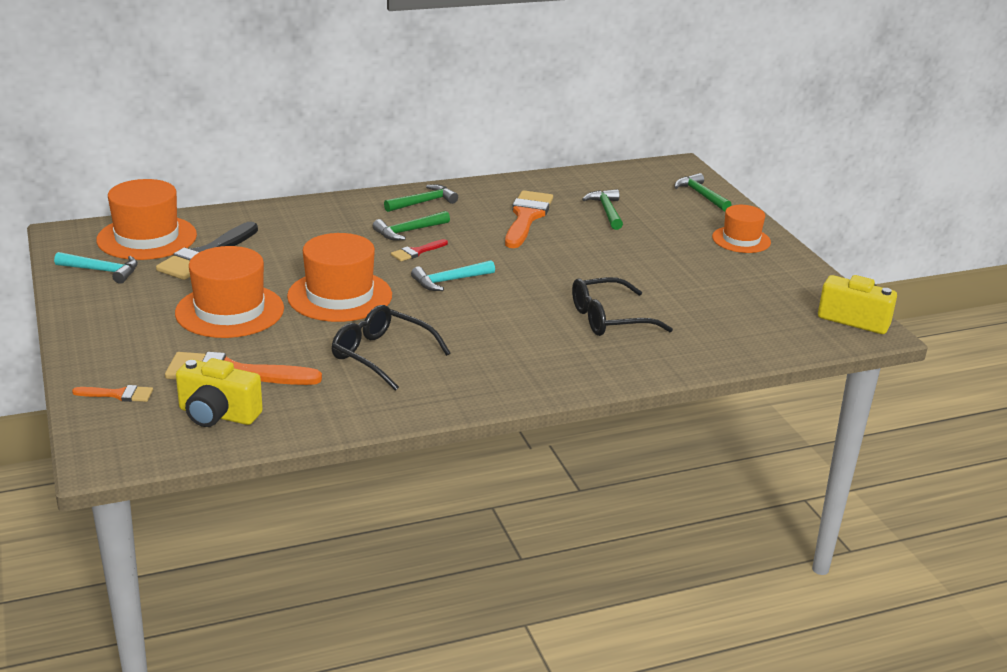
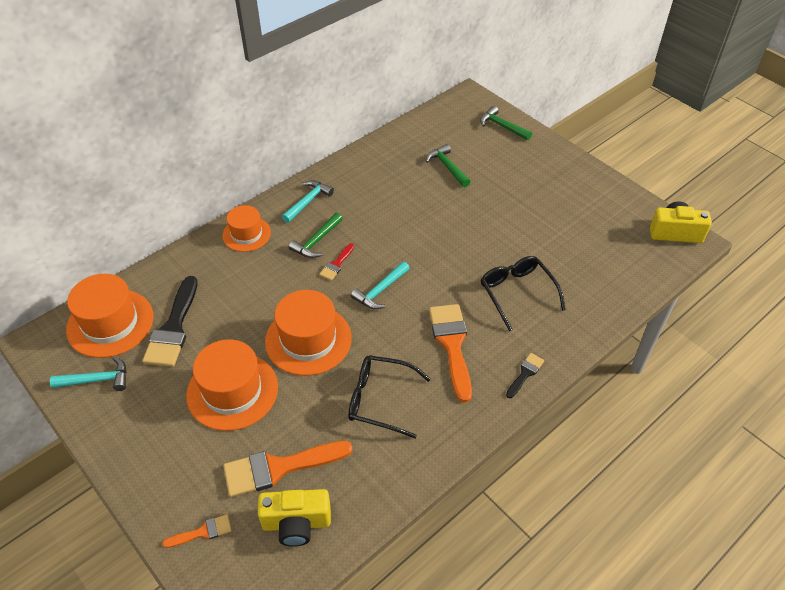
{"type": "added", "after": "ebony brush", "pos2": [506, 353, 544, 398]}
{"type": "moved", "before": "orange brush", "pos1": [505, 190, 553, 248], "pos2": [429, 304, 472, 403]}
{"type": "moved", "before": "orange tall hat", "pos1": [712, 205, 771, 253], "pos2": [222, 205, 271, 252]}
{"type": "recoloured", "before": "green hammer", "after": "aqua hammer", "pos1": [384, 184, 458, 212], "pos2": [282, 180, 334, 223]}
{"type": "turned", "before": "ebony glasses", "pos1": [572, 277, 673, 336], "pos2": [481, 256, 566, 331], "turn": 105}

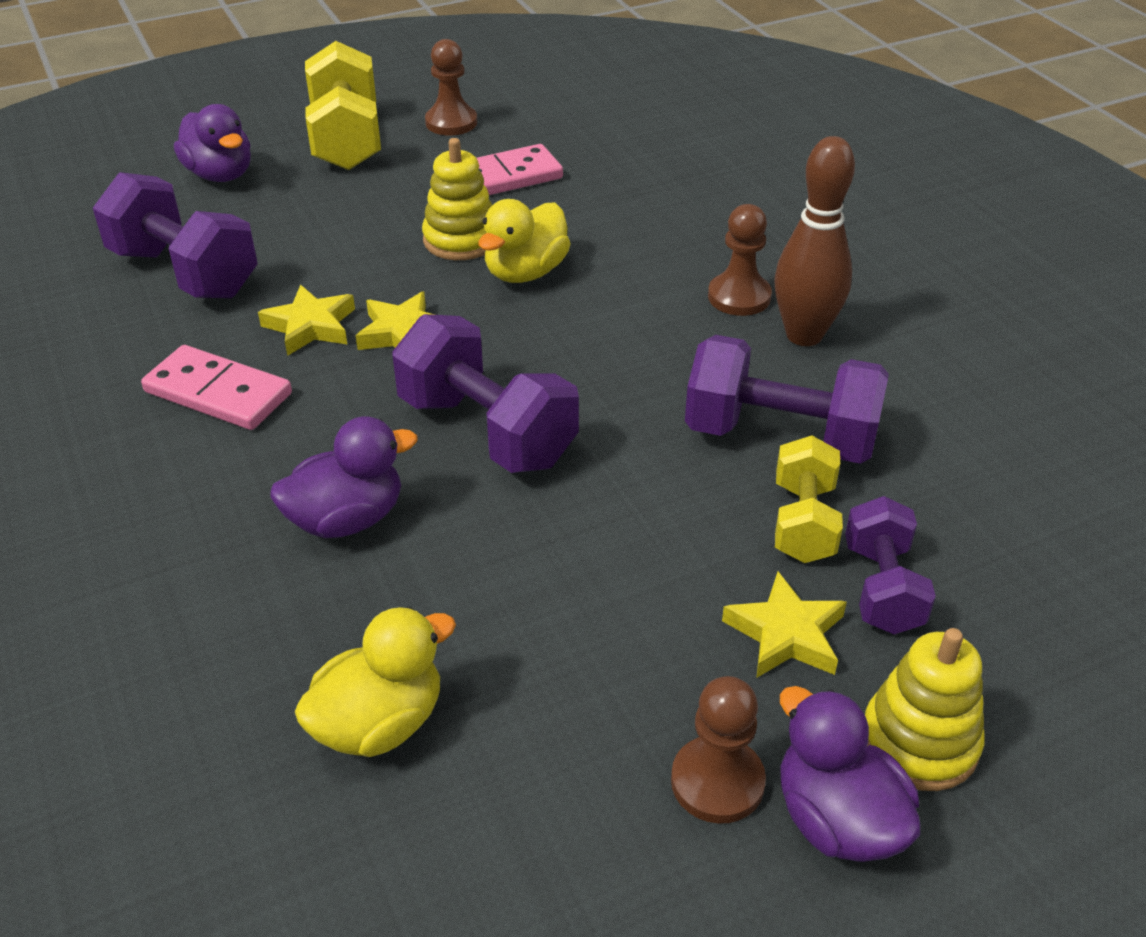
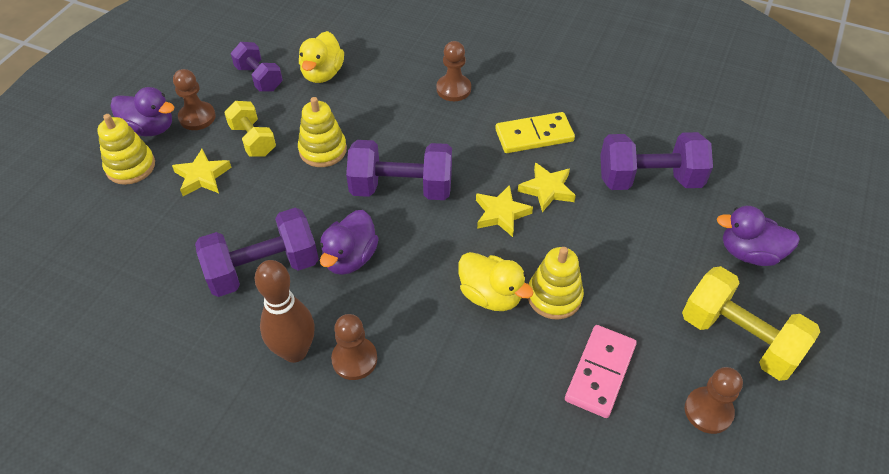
{"type": "added", "after": "yellow ring stacker", "pos2": [298, 97, 347, 167]}
{"type": "added", "after": "dark brown game pawn", "pos2": [437, 41, 471, 101]}
{"type": "moved", "before": "royal purple duck", "pos1": [270, 416, 418, 538], "pos2": [320, 210, 379, 275]}
{"type": "moved", "before": "yellow free weight", "pos1": [775, 435, 843, 563], "pos2": [224, 101, 276, 157]}
{"type": "moved", "before": "royal purple free weight", "pos1": [845, 496, 936, 634], "pos2": [231, 42, 283, 92]}
{"type": "recoloured", "before": "pink domino piece", "after": "yellow domino piece", "pos1": [141, 345, 292, 430], "pos2": [495, 112, 575, 153]}
{"type": "turned", "before": "yellow duck", "pos1": [478, 199, 571, 283], "pos2": [458, 252, 534, 311], "turn": 135}

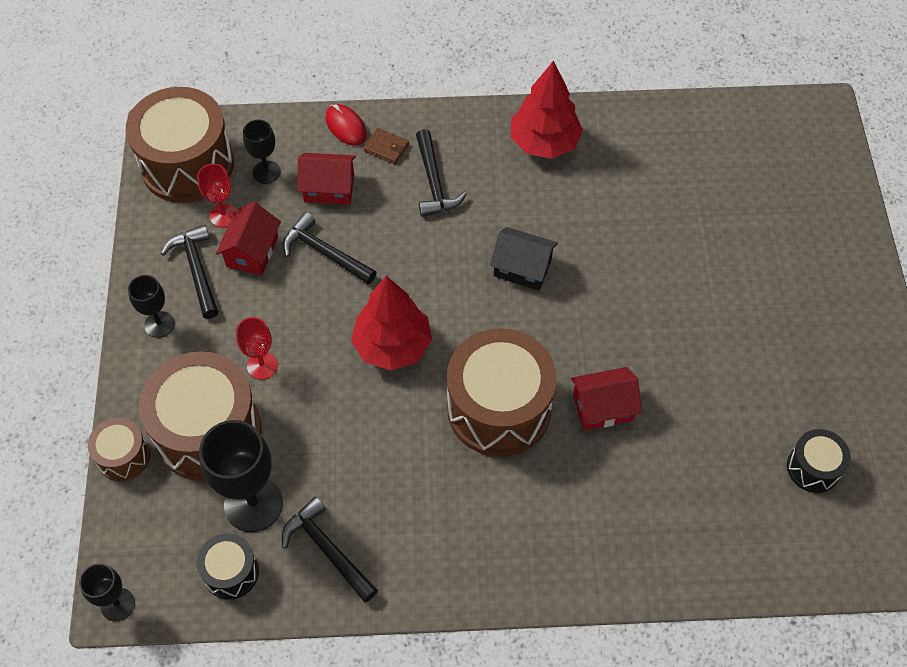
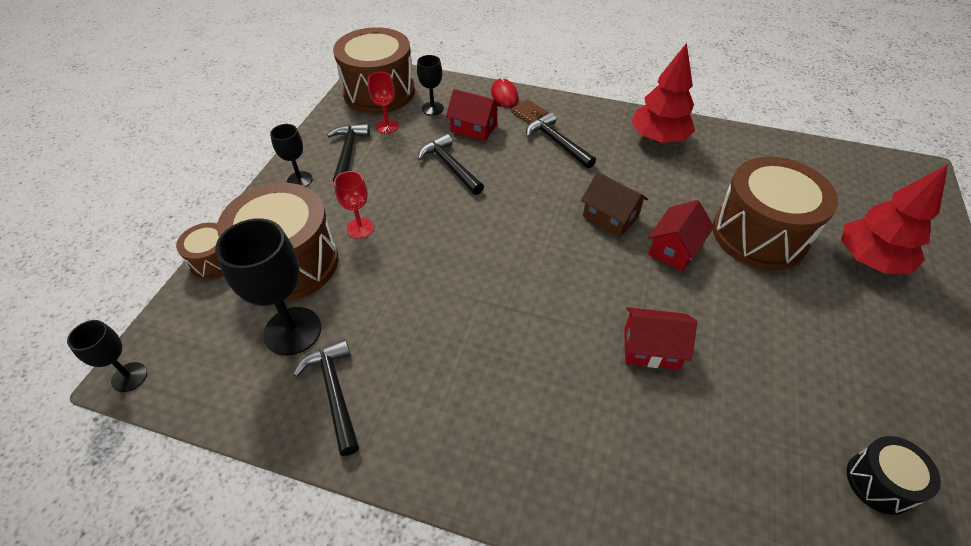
{"type": "removed", "before": "ebony drum", "pos1": [196, 533, 259, 600]}
{"type": "moved", "before": "red cottage", "pos1": [216, 202, 281, 275], "pos2": [648, 200, 714, 271]}
{"type": "moved", "before": "red toy tree", "pos1": [351, 276, 432, 371], "pos2": [841, 164, 948, 274]}
{"type": "moved", "before": "dark brown drum", "pos1": [447, 328, 557, 457], "pos2": [713, 157, 838, 270]}
{"type": "recoloured", "before": "ebony cottage", "after": "dark brown cottage", "pos1": [490, 227, 558, 290], "pos2": [581, 172, 648, 237]}
{"type": "turned", "before": "ebony hammer", "pos1": [416, 129, 467, 217], "pos2": [526, 112, 596, 169], "turn": 135}

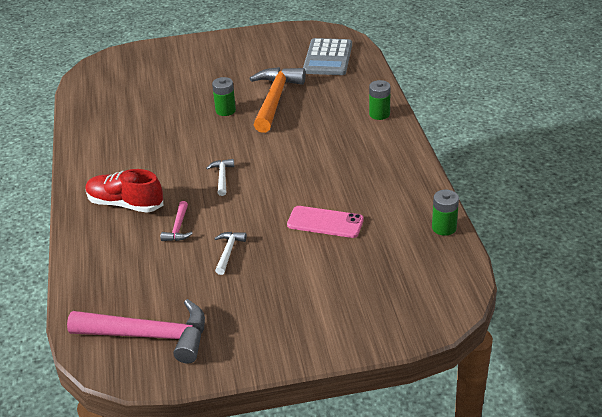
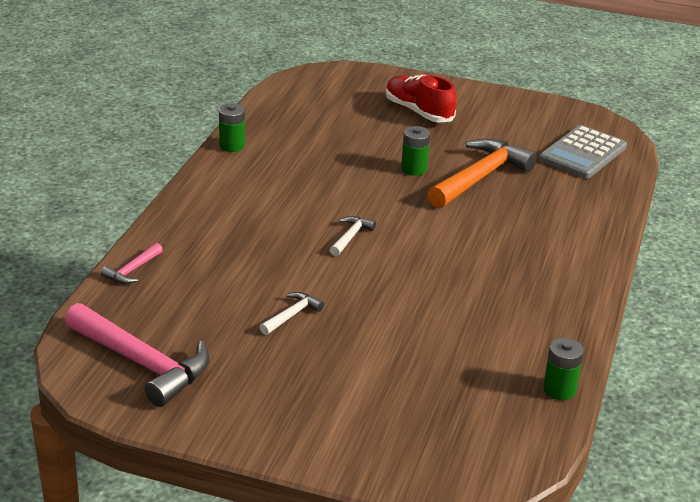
{"type": "removed", "before": "pink mobile phone", "pos1": [287, 206, 364, 238]}
{"type": "moved", "before": "red sneaker", "pos1": [85, 169, 163, 213], "pos2": [386, 75, 457, 123]}
{"type": "moved", "before": "pink hammer", "pos1": [160, 201, 193, 241], "pos2": [101, 243, 163, 284]}
{"type": "moved", "before": "green power cell", "pos1": [369, 80, 391, 120], "pos2": [219, 103, 245, 152]}

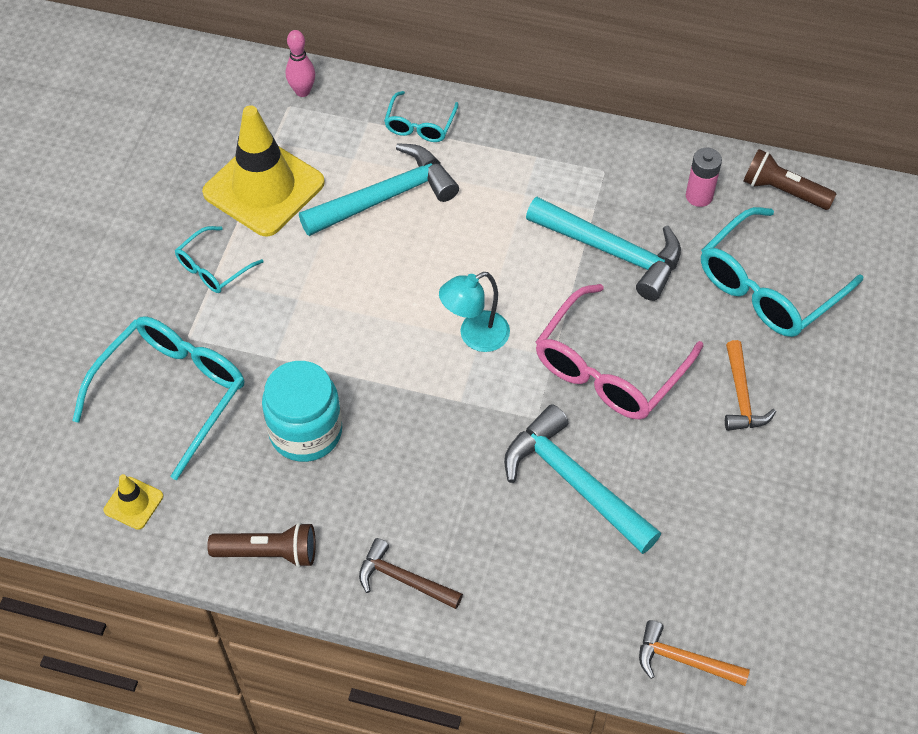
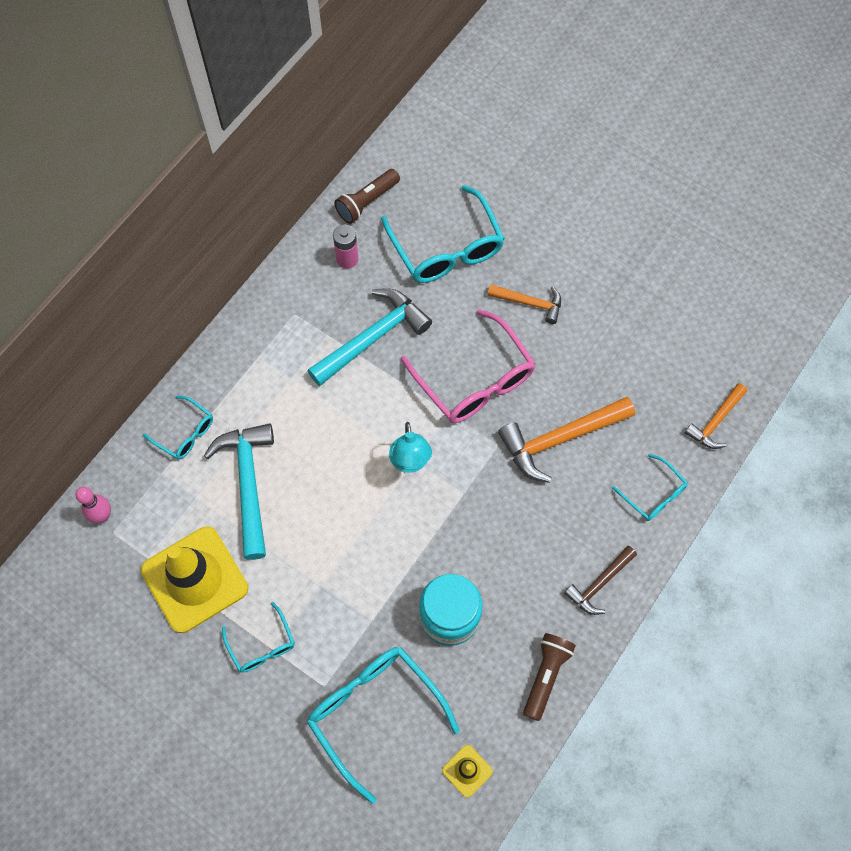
{"type": "added", "after": "aqua glasses", "pos2": [612, 454, 688, 521]}
{"type": "recoloured", "before": "aqua hammer", "after": "orange hammer", "pos1": [504, 404, 661, 554], "pos2": [498, 397, 635, 483]}

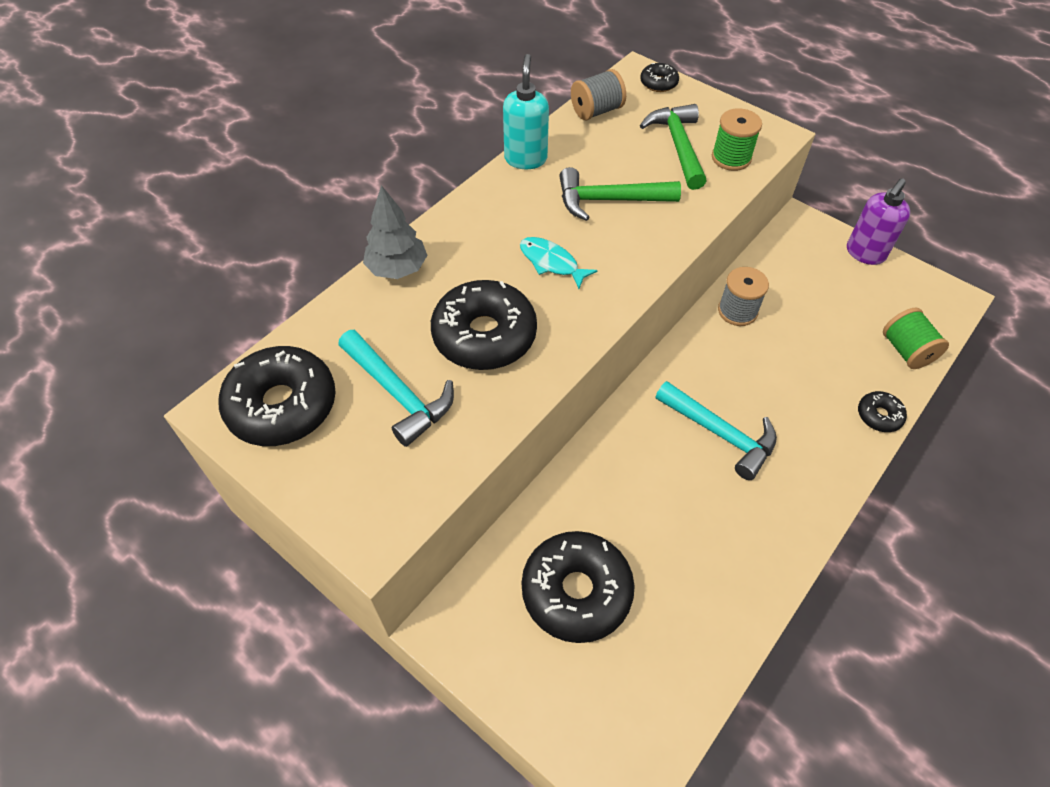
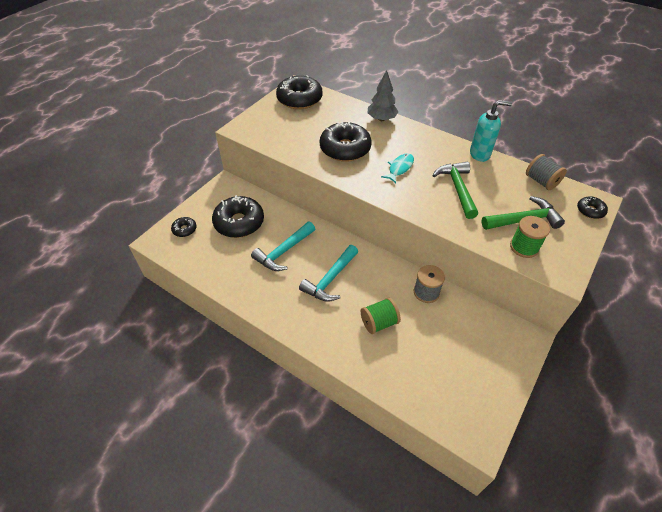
{"type": "removed", "before": "royal purple soap dispenser", "pos1": [847, 178, 910, 265]}
{"type": "moved", "before": "aqua hammer", "pos1": [338, 330, 454, 447], "pos2": [251, 222, 315, 271]}
{"type": "moved", "before": "ebony donut", "pos1": [858, 391, 907, 432], "pos2": [171, 217, 197, 237]}
{"type": "moved", "before": "green spool", "pos1": [883, 308, 949, 369], "pos2": [361, 297, 401, 334]}

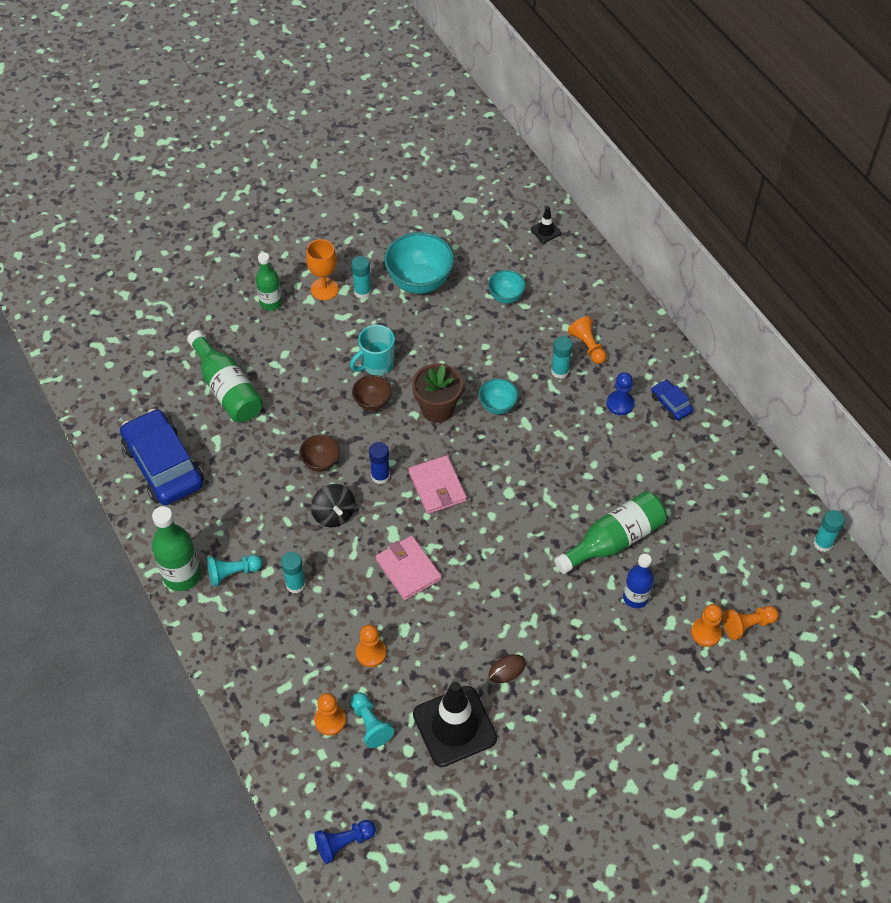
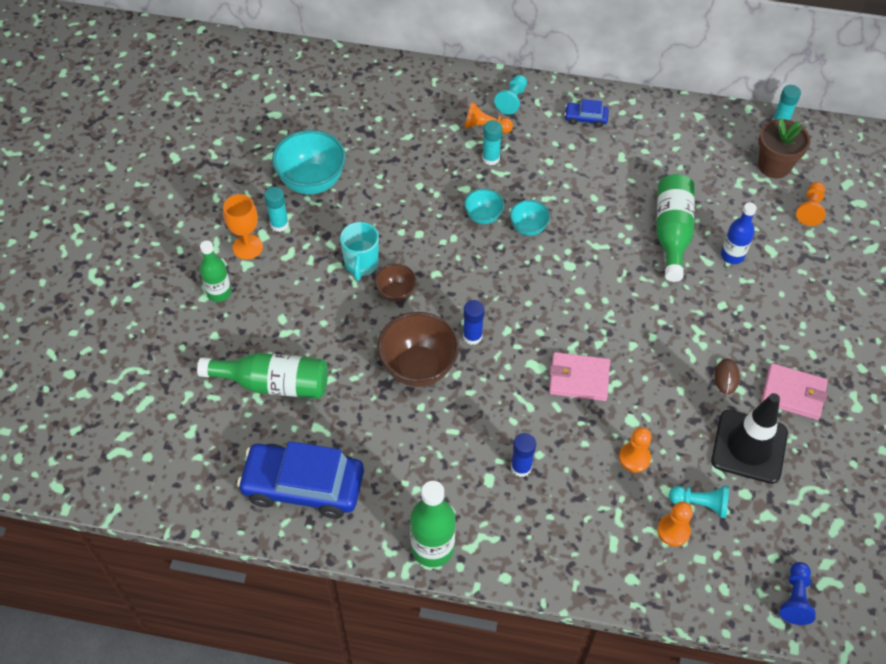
{"type": "removed", "before": "ebony whirligig", "pos1": [311, 484, 355, 528]}
{"type": "removed", "before": "ebony safety cone", "pos1": [531, 206, 561, 243]}
{"type": "removed", "before": "royal blue game pawn", "pos1": [607, 372, 634, 415]}
{"type": "removed", "before": "orange game pawn", "pos1": [691, 604, 722, 647]}
{"type": "moved", "before": "aqua game pawn", "pos1": [207, 555, 262, 586], "pos2": [494, 75, 527, 114]}
{"type": "moved", "before": "pink card wallet", "pos1": [409, 455, 467, 514], "pos2": [761, 363, 828, 420]}
{"type": "moved", "before": "dark brown flower pot", "pos1": [412, 363, 463, 423], "pos2": [758, 118, 810, 179]}
{"type": "moved", "before": "aqua deep dish", "pos1": [488, 270, 526, 304], "pos2": [510, 200, 550, 236]}
{"type": "recoloured", "before": "aqua glue", "after": "royal blue glue", "pos1": [281, 552, 306, 594], "pos2": [511, 433, 536, 477]}
{"type": "resized", "before": "dark brown deep dish", "pos1": [299, 434, 340, 472], "pos2": [377, 312, 459, 387], "scale": 1.85}

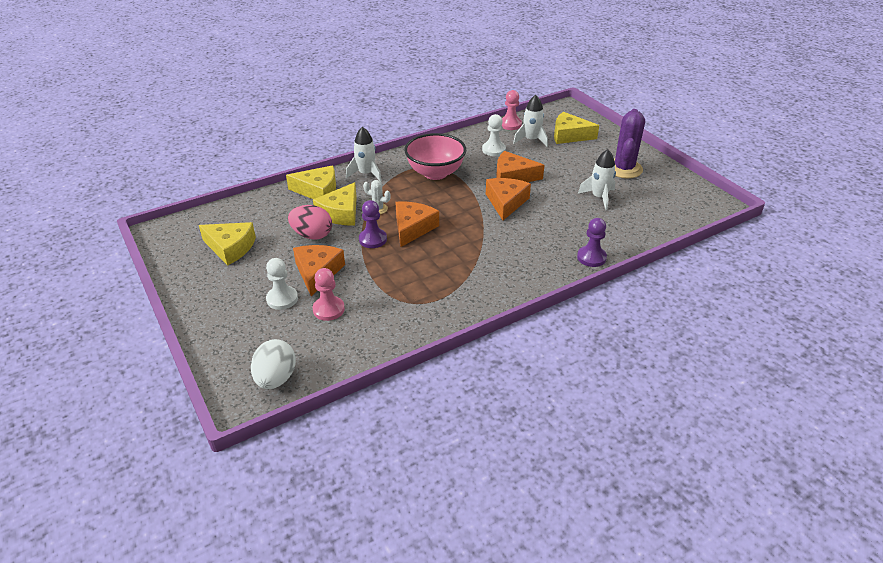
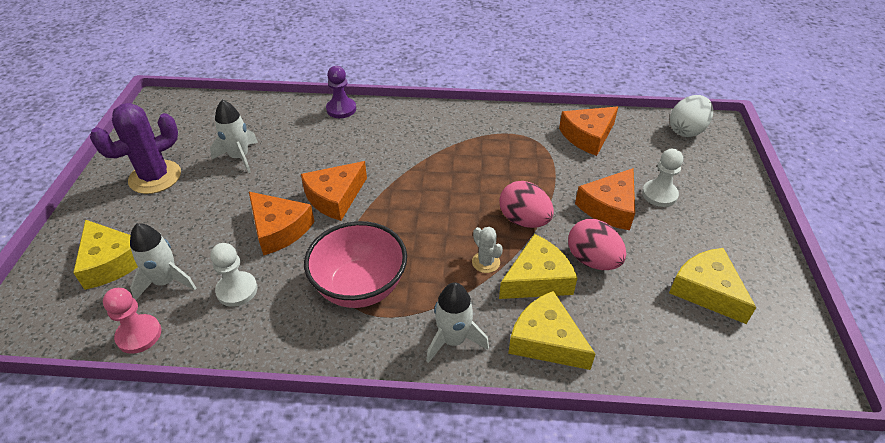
{"type": "removed", "before": "pink game pawn", "pos1": [313, 268, 345, 321]}
{"type": "moved", "before": "orange cheese", "pos1": [395, 201, 439, 247], "pos2": [559, 107, 618, 156]}
{"type": "replaced", "before": "royal purple game pawn", "after": "pink egg", "pos1": [359, 200, 387, 248], "pos2": [499, 181, 554, 228]}

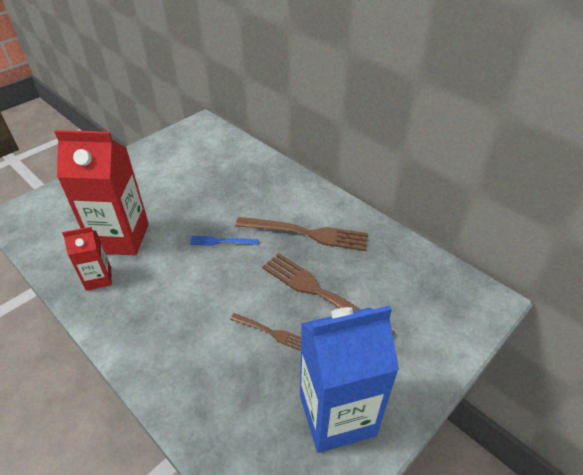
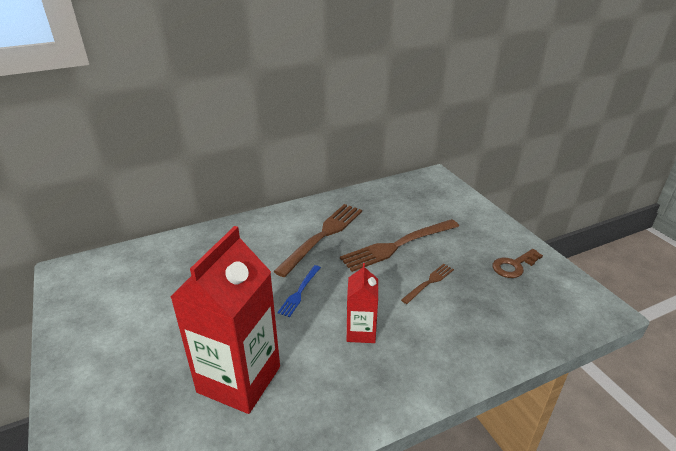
{"type": "moved", "before": "red carton", "pos1": [62, 227, 112, 291], "pos2": [347, 263, 378, 343]}
{"type": "replaced", "before": "royal blue carton", "after": "dark brown latchkey", "pos1": [300, 305, 399, 453], "pos2": [492, 249, 543, 278]}

